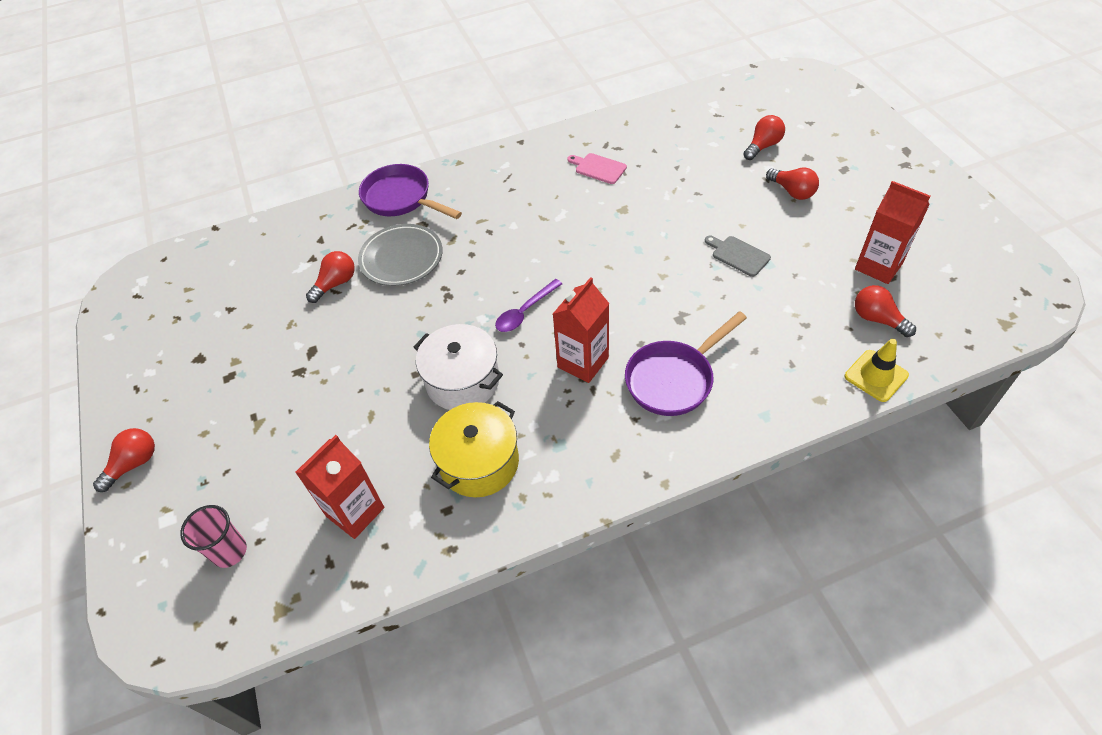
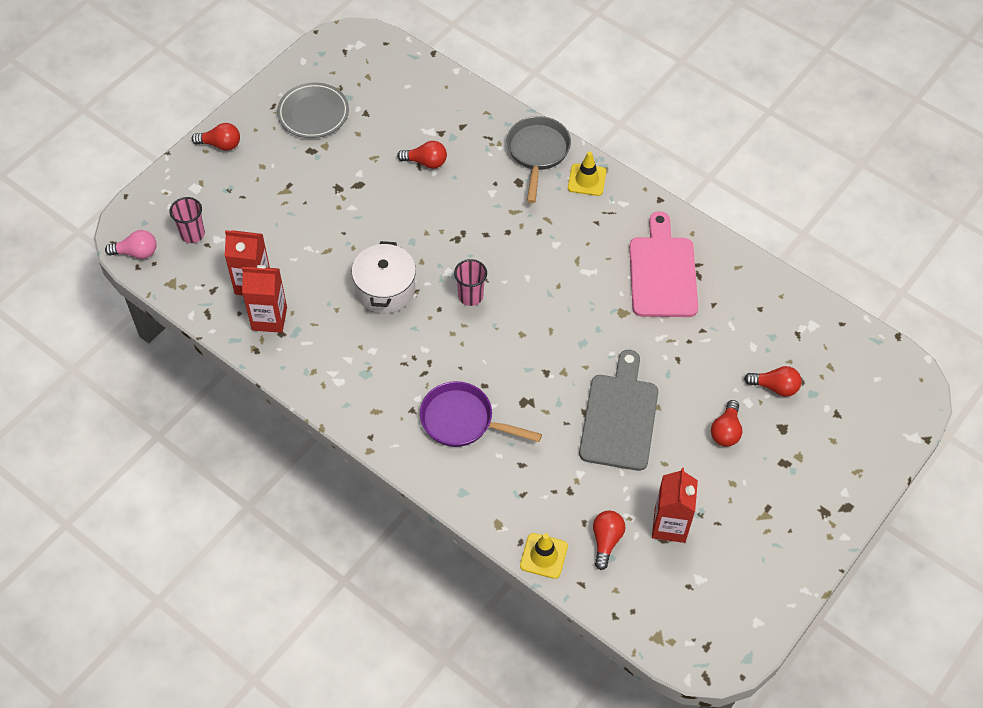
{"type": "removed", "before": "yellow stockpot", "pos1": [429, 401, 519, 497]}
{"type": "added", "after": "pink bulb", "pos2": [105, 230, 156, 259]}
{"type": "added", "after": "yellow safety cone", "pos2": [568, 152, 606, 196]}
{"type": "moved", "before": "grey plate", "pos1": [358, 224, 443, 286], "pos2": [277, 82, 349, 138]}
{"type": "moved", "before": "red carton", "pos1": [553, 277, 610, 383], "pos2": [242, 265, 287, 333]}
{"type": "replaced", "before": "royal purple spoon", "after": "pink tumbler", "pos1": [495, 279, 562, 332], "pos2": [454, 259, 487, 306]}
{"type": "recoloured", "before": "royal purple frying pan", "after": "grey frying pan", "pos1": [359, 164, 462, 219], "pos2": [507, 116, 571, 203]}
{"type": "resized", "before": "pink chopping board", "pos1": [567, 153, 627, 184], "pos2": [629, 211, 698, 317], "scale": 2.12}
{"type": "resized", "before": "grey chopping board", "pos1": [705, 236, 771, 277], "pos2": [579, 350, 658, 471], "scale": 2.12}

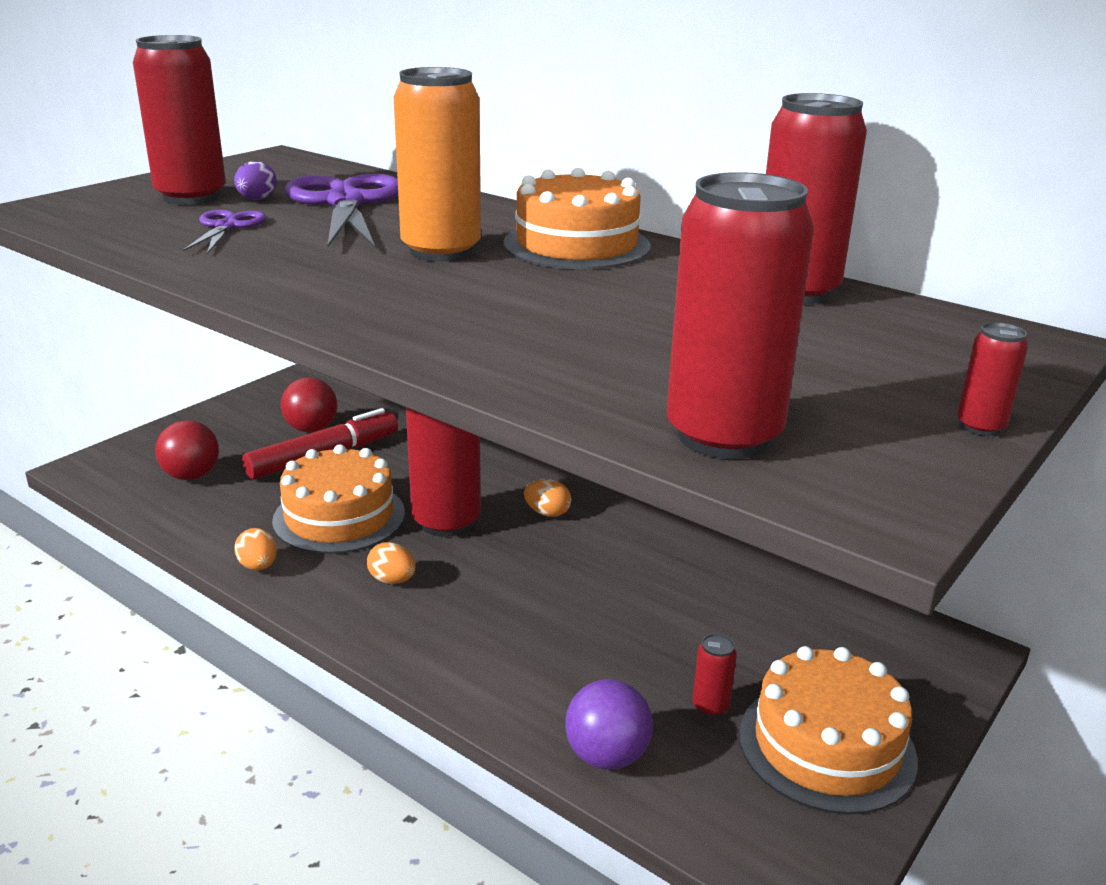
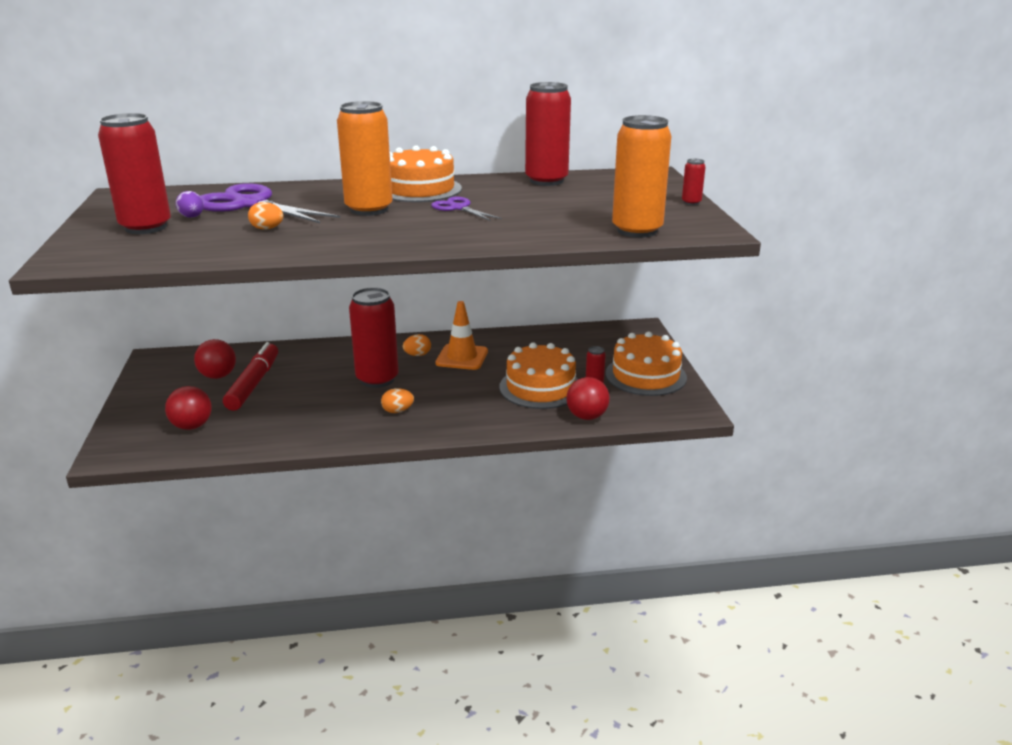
{"type": "added", "after": "orange safety cone", "pos2": [436, 301, 488, 370]}
{"type": "moved", "before": "royal purple shears", "pos1": [183, 210, 266, 254], "pos2": [431, 197, 502, 221]}
{"type": "moved", "before": "orange egg", "pos1": [234, 528, 277, 571], "pos2": [248, 202, 283, 230]}
{"type": "moved", "before": "orange layer cake", "pos1": [272, 444, 405, 554], "pos2": [499, 343, 578, 409]}
{"type": "recoloured", "before": "royal purple ball", "after": "red ball", "pos1": [565, 679, 653, 770], "pos2": [566, 377, 610, 420]}
{"type": "recoloured", "before": "red can", "after": "orange can", "pos1": [667, 172, 814, 459], "pos2": [612, 115, 671, 238]}

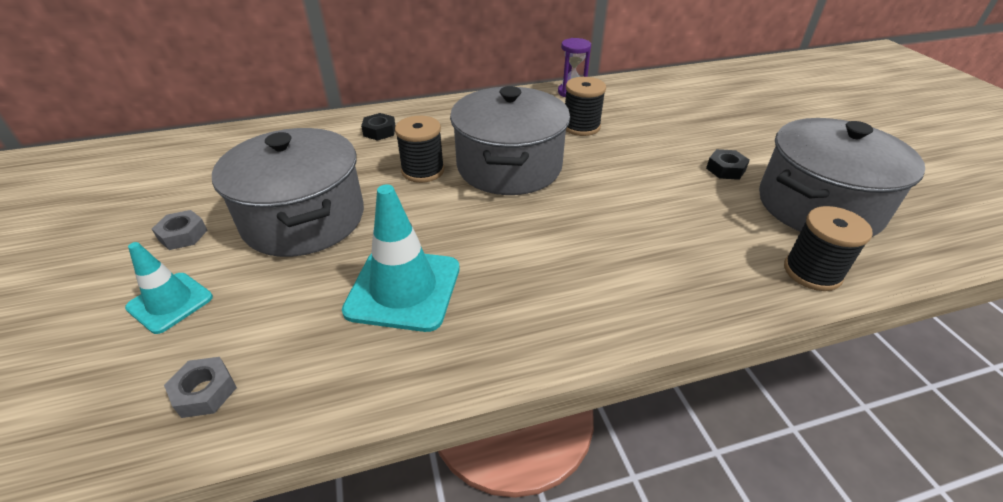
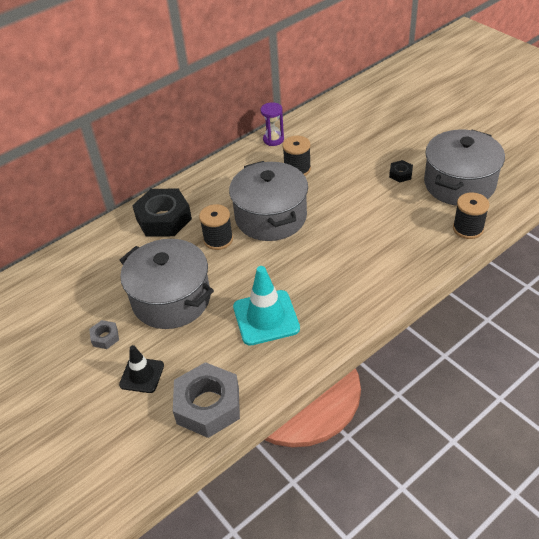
{"type": "recoloured", "before": "aqua safety cone", "after": "ebony safety cone", "pos1": [125, 242, 213, 334], "pos2": [119, 345, 164, 393]}
{"type": "resized", "before": "grey hex nut", "pos1": [164, 357, 237, 418], "pos2": [173, 362, 240, 438], "scale": 2.19}
{"type": "resized", "before": "ebony hex nut", "pos1": [361, 113, 396, 141], "pos2": [132, 189, 192, 237], "scale": 2.19}

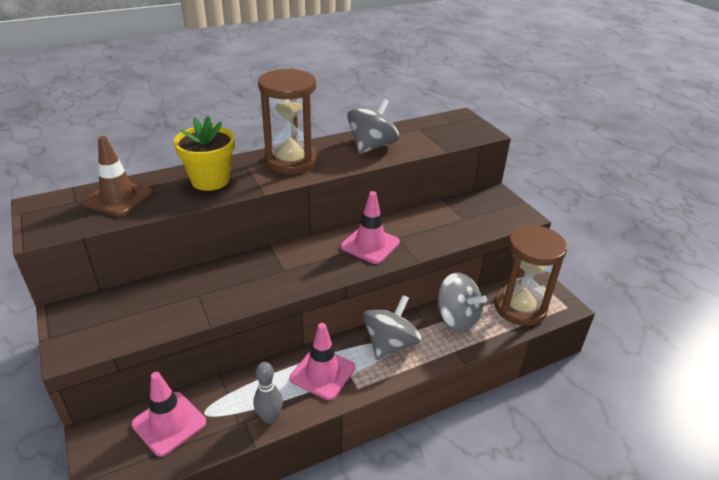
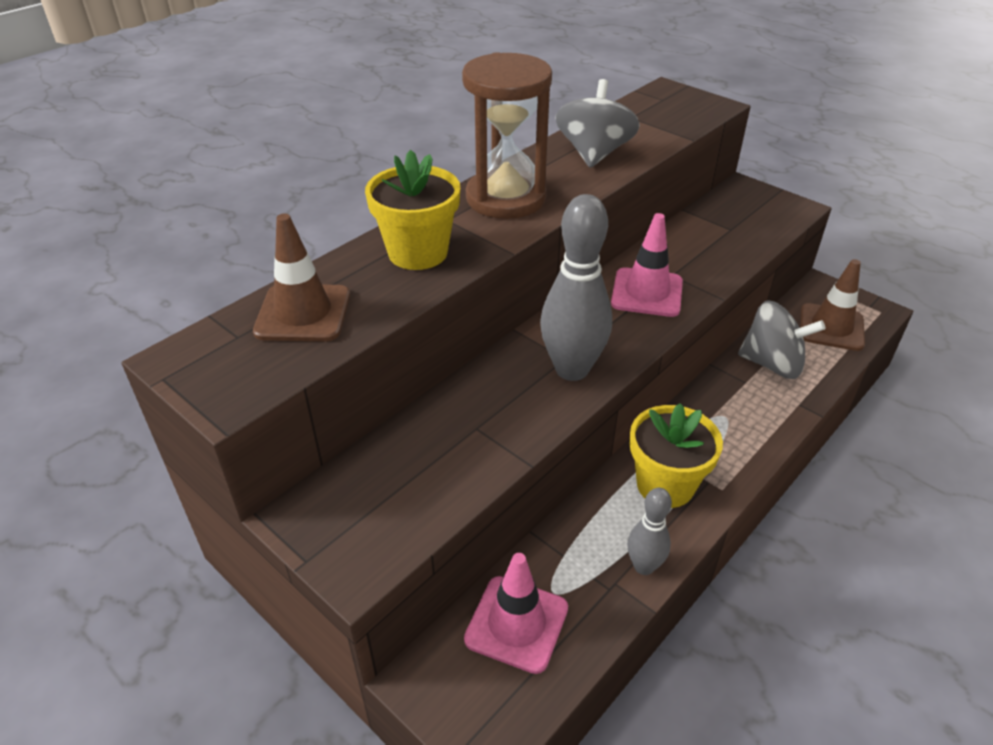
{"type": "removed", "before": "grey whirligig", "pos1": [363, 295, 422, 360]}
{"type": "added", "after": "grey skittle", "pos2": [540, 194, 612, 381]}
{"type": "replaced", "before": "pink safety cone", "after": "yellow flower pot", "pos1": [290, 323, 355, 400], "pos2": [630, 403, 723, 508]}
{"type": "replaced", "before": "dark brown hourglass", "after": "dark brown safety cone", "pos1": [494, 225, 567, 326], "pos2": [800, 259, 865, 351]}

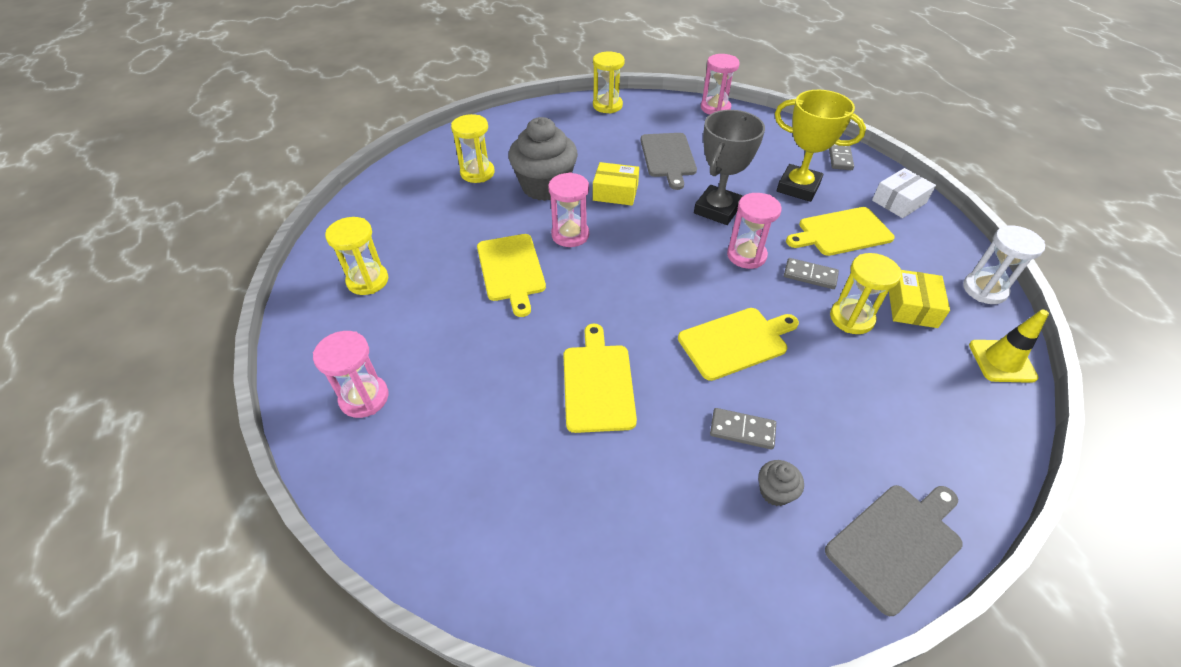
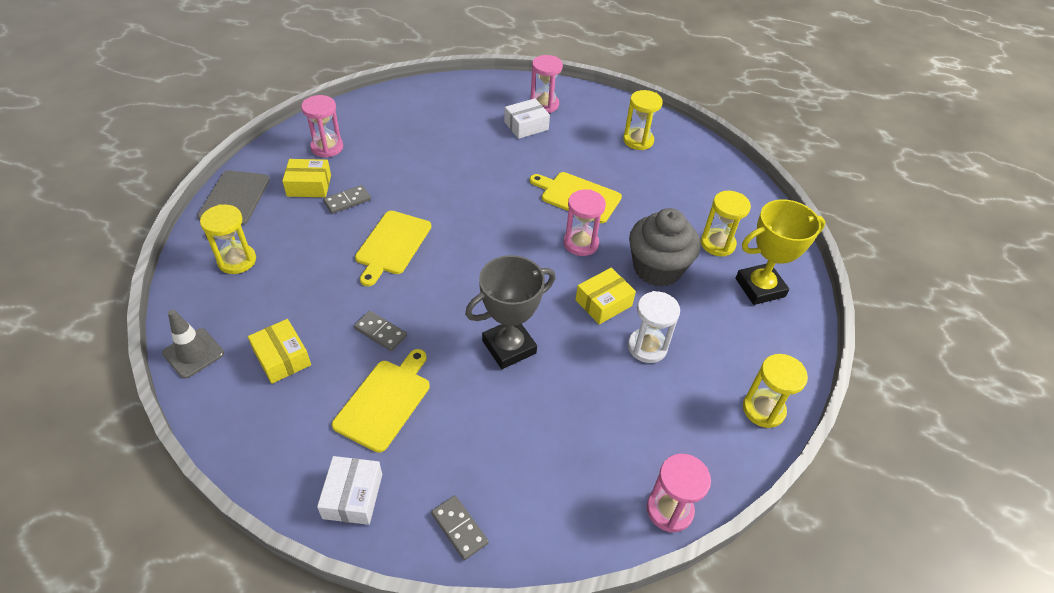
{"type": "removed", "before": "yellow chopping board", "pos1": [563, 324, 637, 433]}
{"type": "removed", "before": "grey chopping board", "pos1": [640, 133, 697, 190]}
{"type": "added", "after": "pure white parcel", "pos2": [504, 98, 550, 139]}
{"type": "moved", "before": "pink hourglass", "pos1": [727, 193, 782, 269], "pos2": [301, 95, 343, 158]}
{"type": "moved", "before": "yellow trophy", "pos1": [775, 90, 866, 202], "pos2": [735, 199, 825, 305]}
{"type": "moved", "before": "yellow hourglass", "pos1": [830, 253, 901, 334], "pos2": [200, 204, 256, 274]}
{"type": "moved", "before": "pure white hourglass", "pos1": [963, 225, 1045, 304], "pos2": [628, 291, 680, 363]}
{"type": "replaced", "before": "grey muffin", "after": "yellow parcel", "pos1": [758, 460, 804, 506], "pos2": [282, 159, 331, 197]}
{"type": "recoloured", "before": "yellow safety cone", "after": "grey safety cone", "pos1": [969, 309, 1049, 383], "pos2": [162, 309, 224, 379]}
{"type": "turned", "before": "grey trophy", "pos1": [694, 110, 765, 225], "pos2": [465, 255, 555, 369], "turn": 75}
{"type": "turned", "before": "grey domino piece", "pos1": [784, 258, 839, 289], "pos2": [354, 311, 407, 351], "turn": 60}

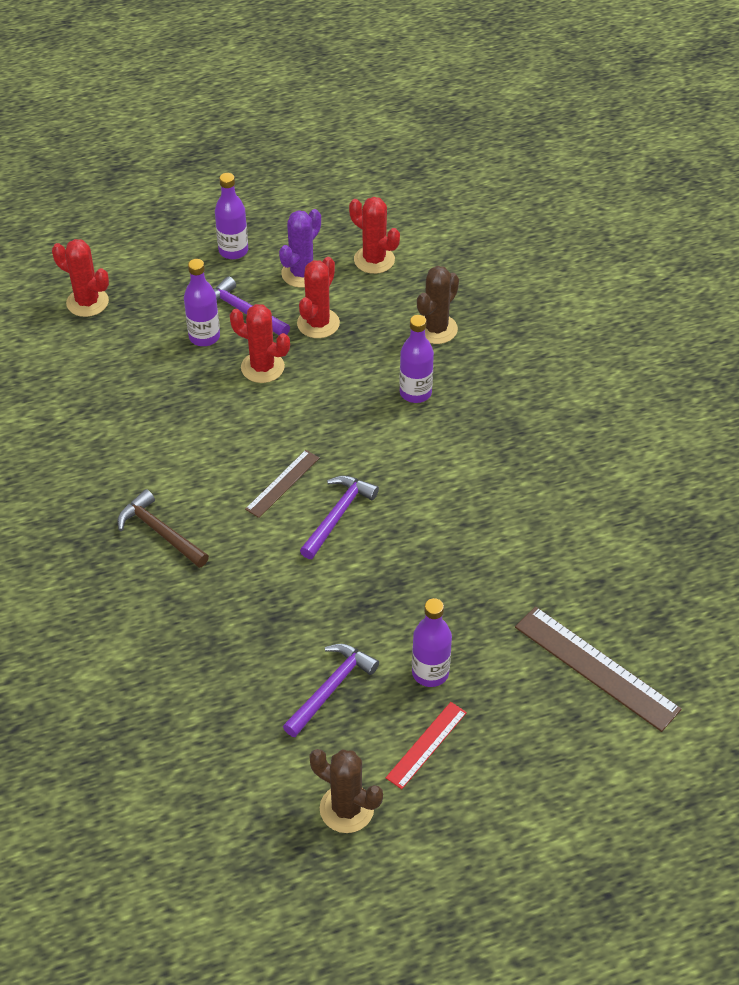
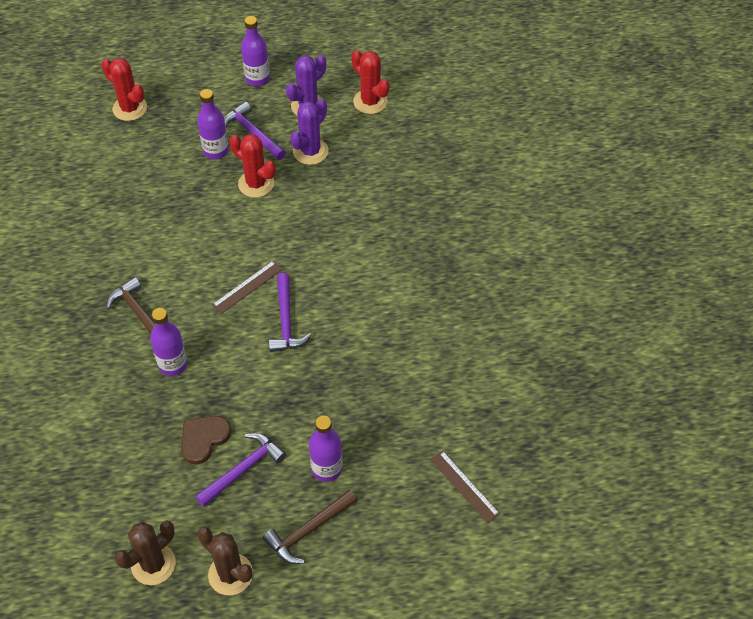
{"type": "added", "after": "dark brown love heart", "pos2": [181, 416, 231, 465]}
{"type": "moved", "before": "royal purple bottle", "pos1": [399, 315, 434, 403], "pos2": [150, 308, 187, 376]}
{"type": "moved", "before": "dark brown cactus", "pos1": [417, 266, 459, 344], "pos2": [114, 521, 176, 585]}
{"type": "replaced", "before": "red straightedge", "after": "dark brown hammer", "pos1": [386, 702, 467, 789], "pos2": [263, 489, 357, 564]}
{"type": "recoloured", "before": "red cactus", "after": "royal purple cactus", "pos1": [297, 257, 340, 338], "pos2": [290, 99, 328, 165]}
{"type": "turned", "before": "royal purple hammer", "pos1": [300, 476, 379, 559], "pos2": [269, 273, 312, 352], "turn": 135}
{"type": "resized", "before": "dark brown straightedge", "pos1": [515, 606, 682, 732], "pos2": [430, 450, 500, 524], "scale": 0.58}

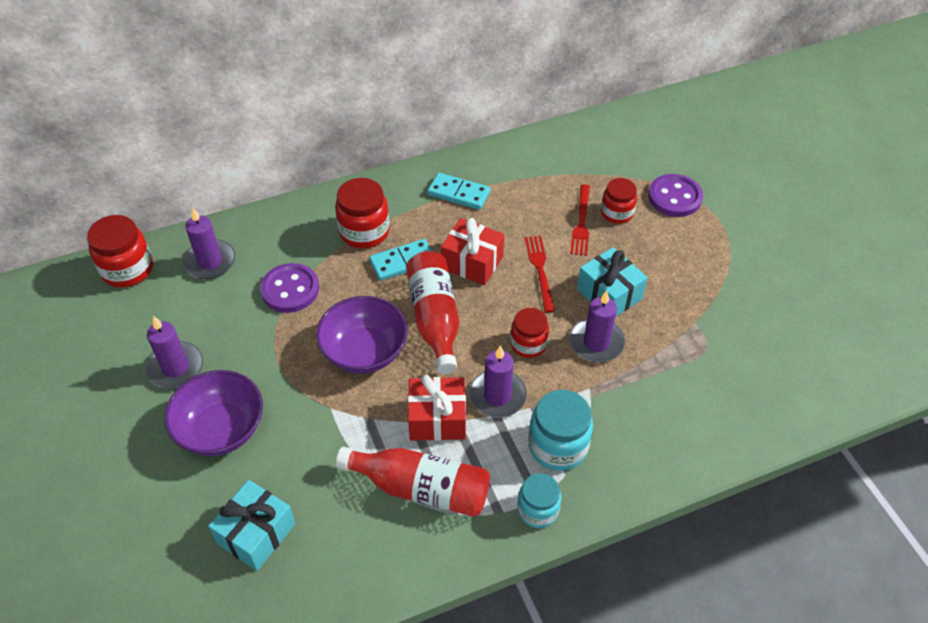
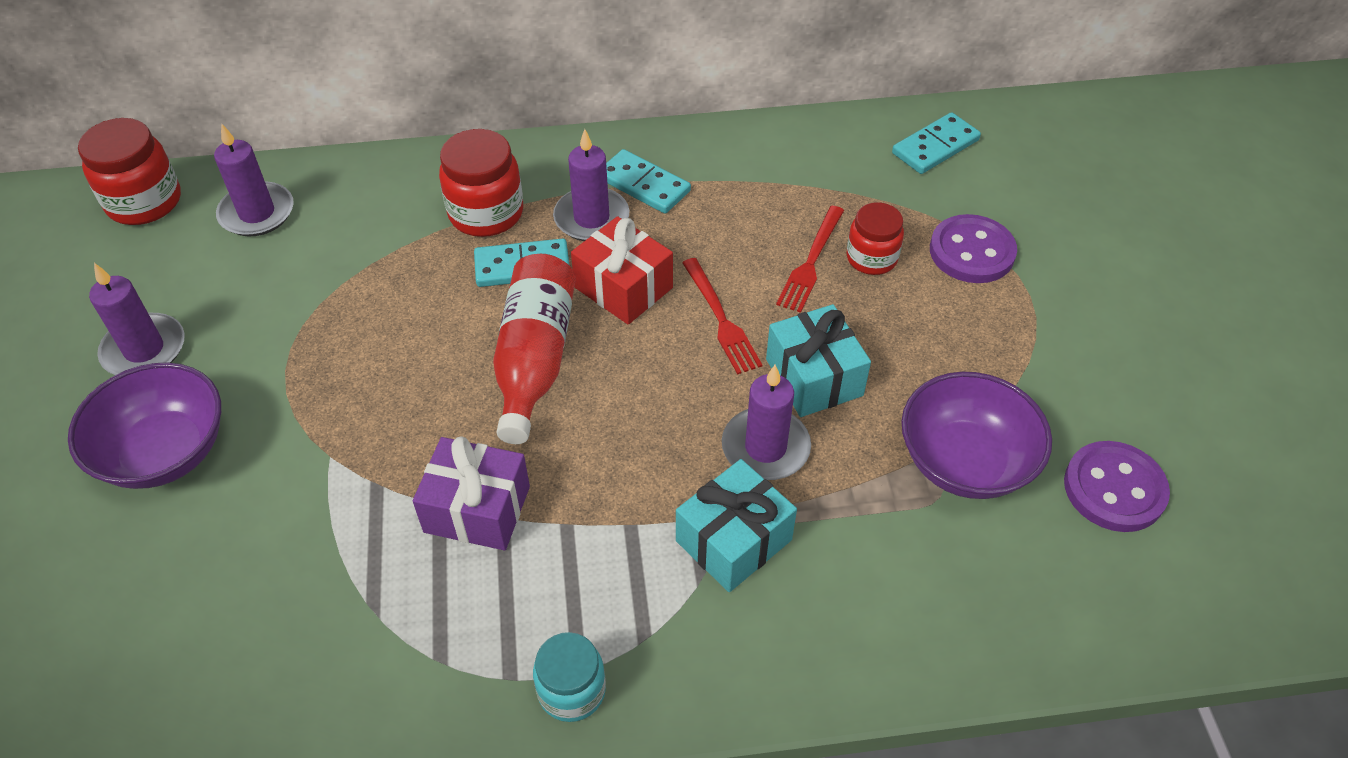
{"type": "removed", "before": "red bottle", "pos1": [336, 447, 490, 517]}
{"type": "removed", "before": "red preserve jar", "pos1": [510, 308, 549, 358]}
{"type": "removed", "before": "aqua preserve jar", "pos1": [529, 390, 593, 471]}
{"type": "added", "after": "aqua domino piece", "pos2": [892, 112, 981, 174]}
{"type": "moved", "before": "aqua present", "pos1": [208, 480, 296, 571], "pos2": [676, 459, 797, 592]}
{"type": "moved", "before": "royal purple sewing button", "pos1": [260, 263, 319, 313], "pos2": [1064, 441, 1170, 532]}
{"type": "moved", "before": "royal purple deep dish", "pos1": [316, 296, 408, 374], "pos2": [901, 372, 1052, 499]}
{"type": "moved", "before": "royal purple wax candle", "pos1": [469, 346, 527, 418], "pos2": [553, 129, 629, 241]}
{"type": "recoloured", "before": "red present", "after": "royal purple present", "pos1": [408, 375, 466, 441], "pos2": [413, 436, 530, 550]}
{"type": "turned", "before": "red table fork", "pos1": [525, 236, 555, 313], "pos2": [682, 258, 762, 374], "turn": 150}

